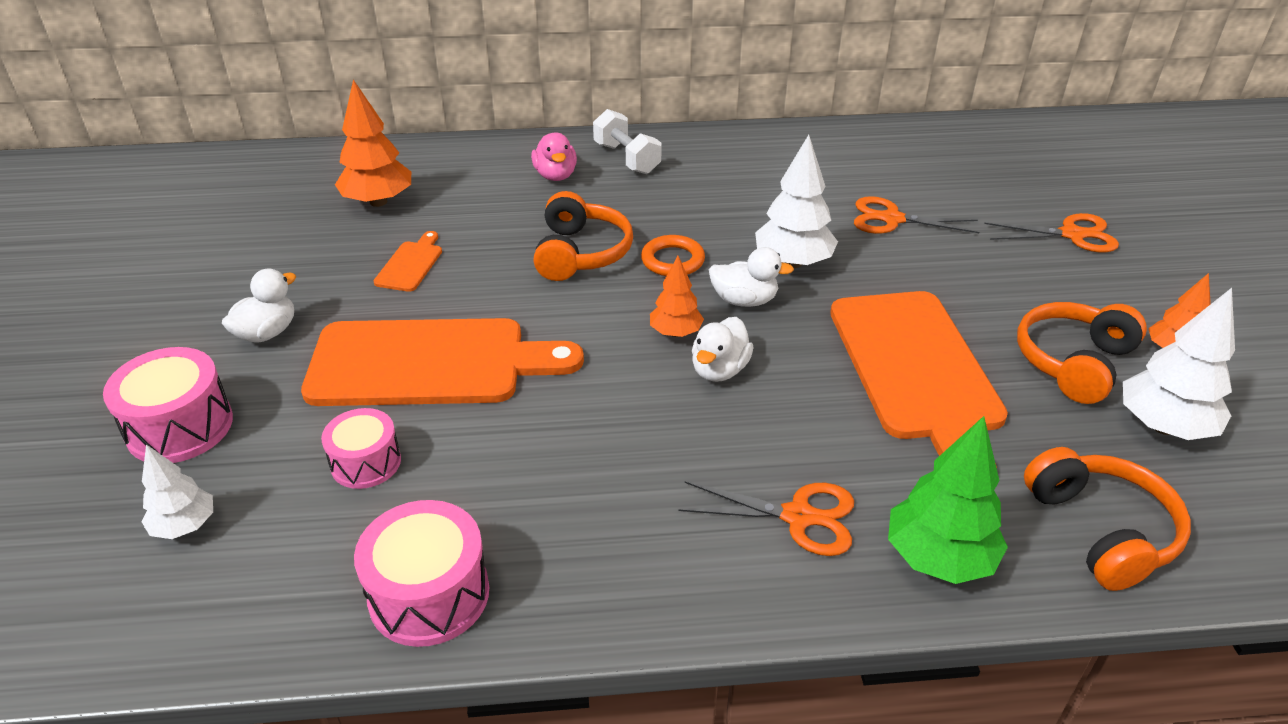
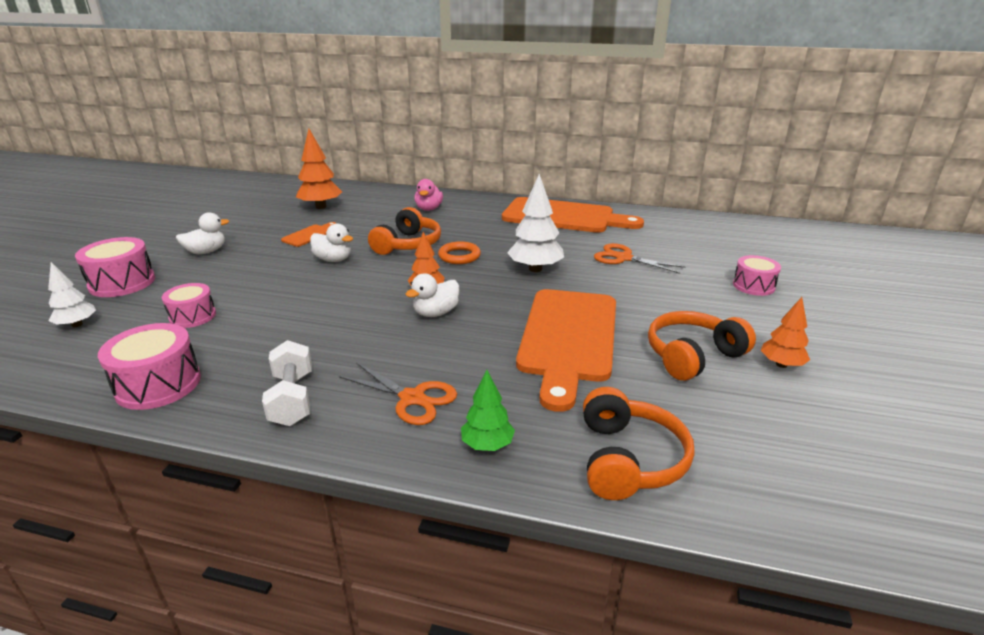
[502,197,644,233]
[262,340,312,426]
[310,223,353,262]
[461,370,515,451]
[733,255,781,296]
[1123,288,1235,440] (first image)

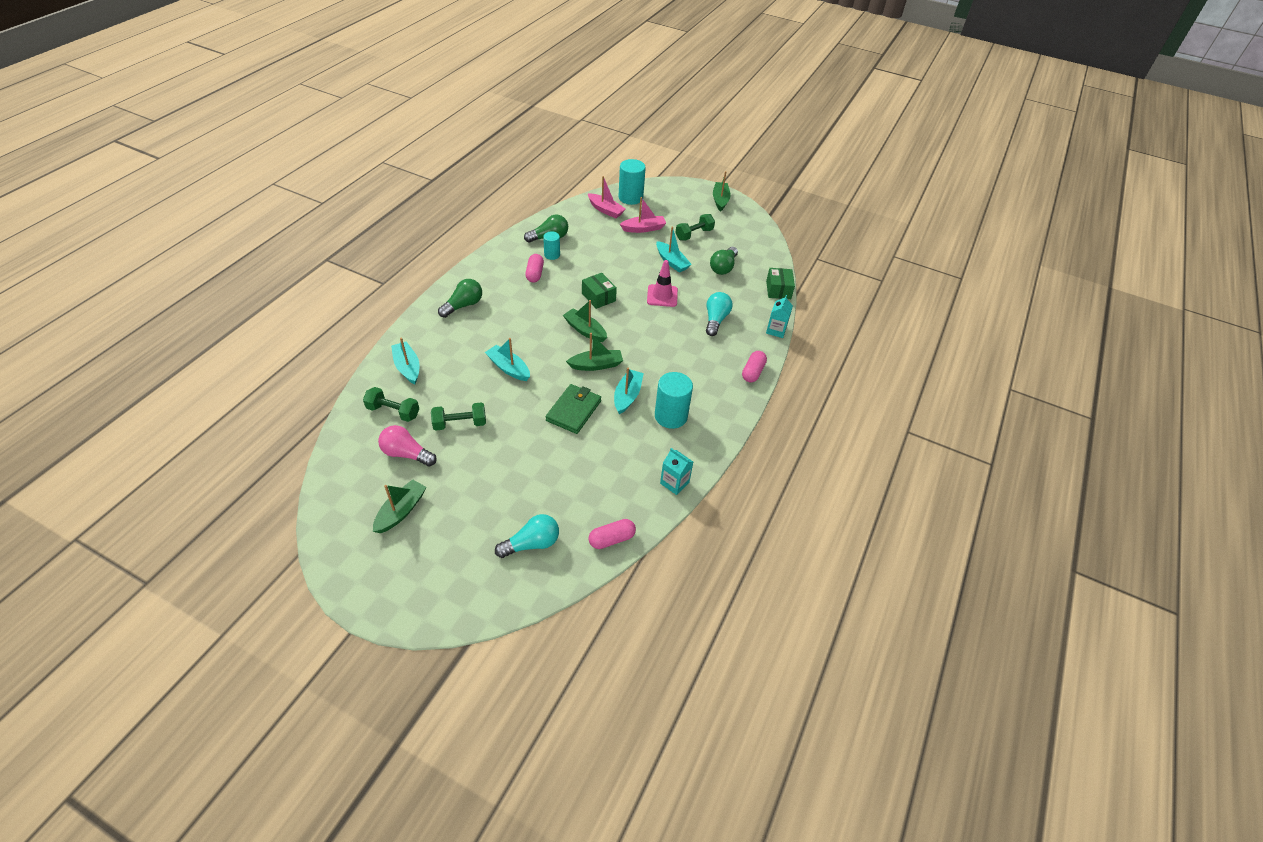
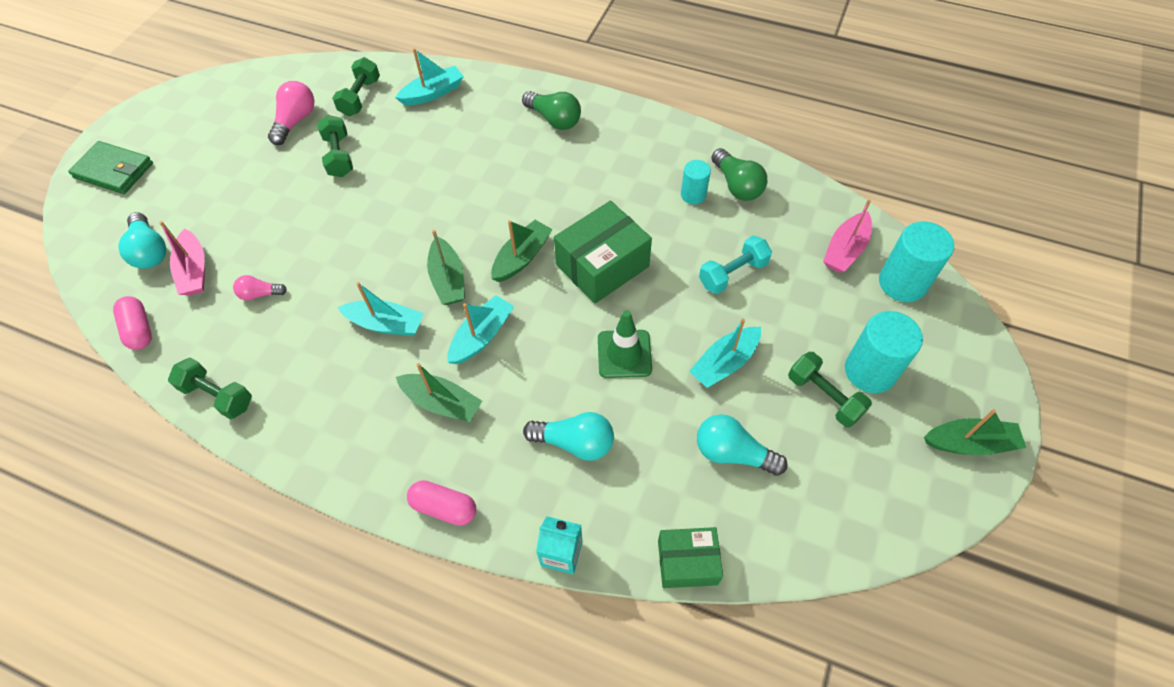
[396,363,482,422]
[447,295,514,364]
[525,254,544,283] (first image)
[68,141,153,194]
[554,201,652,304]
[159,221,205,296]
[598,310,652,378]
[845,311,923,393]
[168,358,252,419]
[697,414,788,476]
[233,275,287,301]
[699,236,772,294]

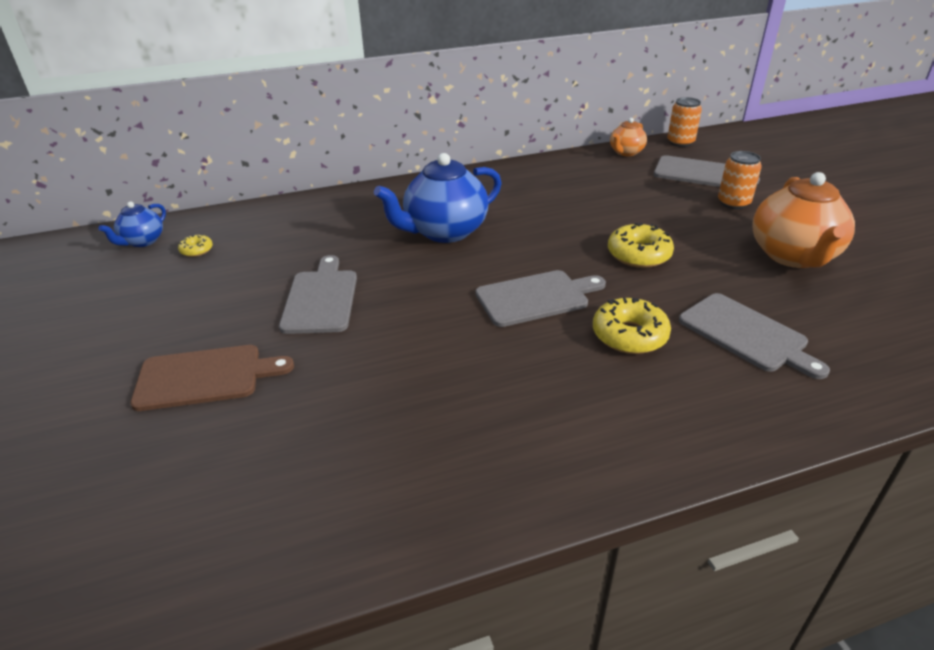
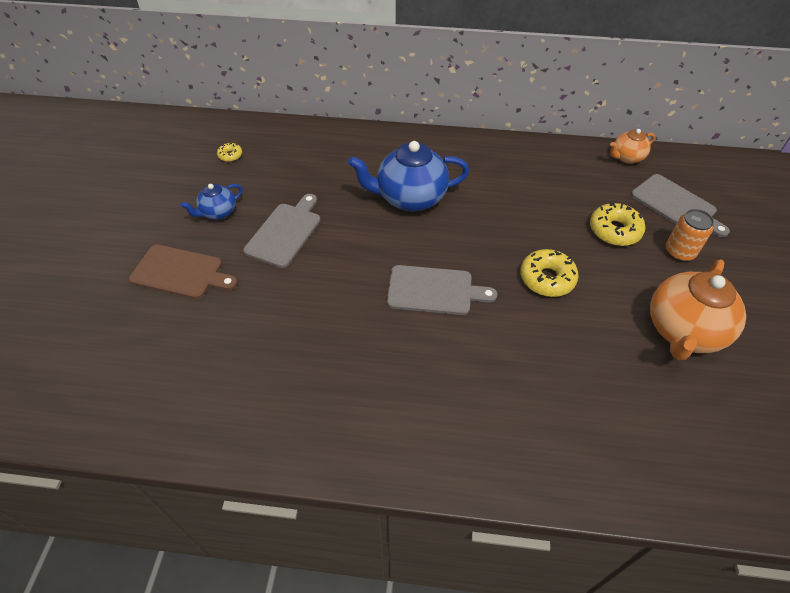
[180,183,243,220]
[590,202,645,246]
[667,97,702,147] (first image)
[679,293,830,379] (first image)

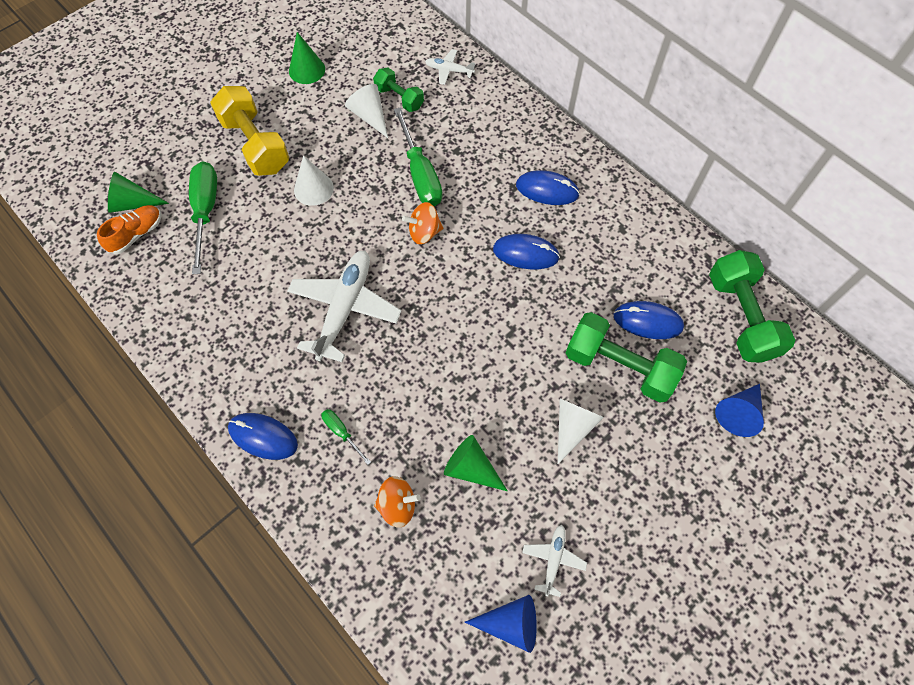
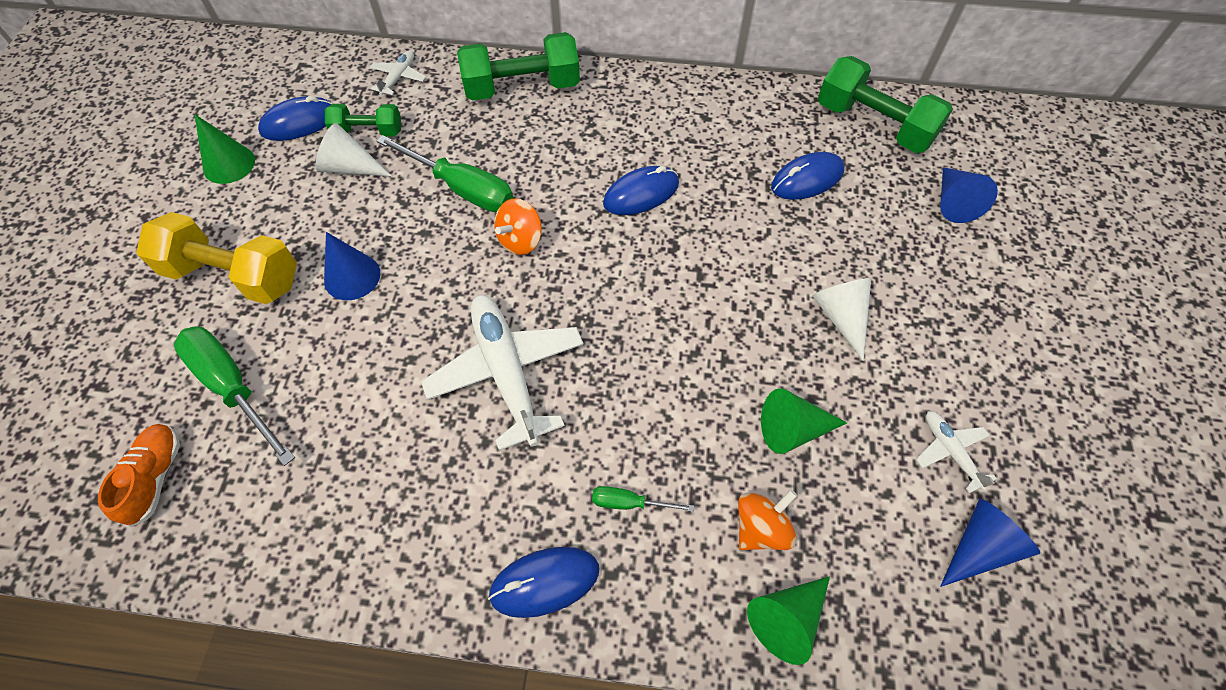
[747,576,830,665]
[324,232,380,300]
[370,51,426,95]
[258,96,333,141]
[457,32,580,101]

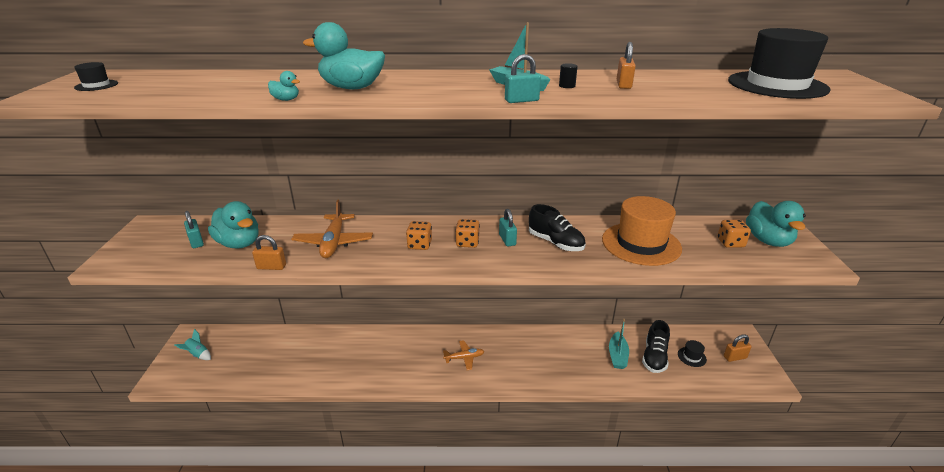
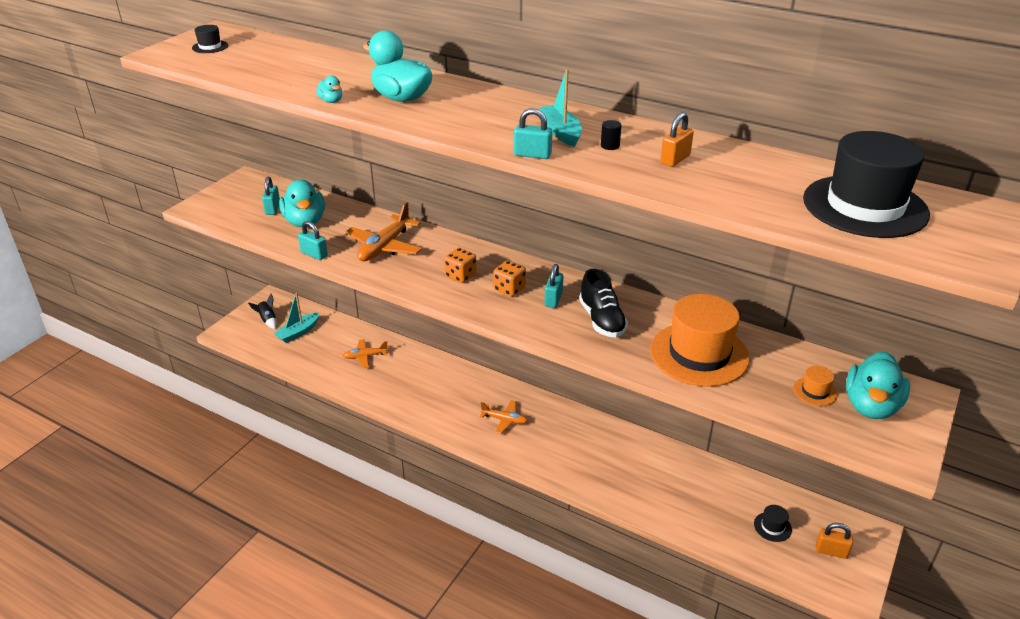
[248,294,277,329]
[298,221,328,260]
[274,293,319,343]
[642,320,670,373] (first image)
[793,366,838,406]
[343,339,388,368]

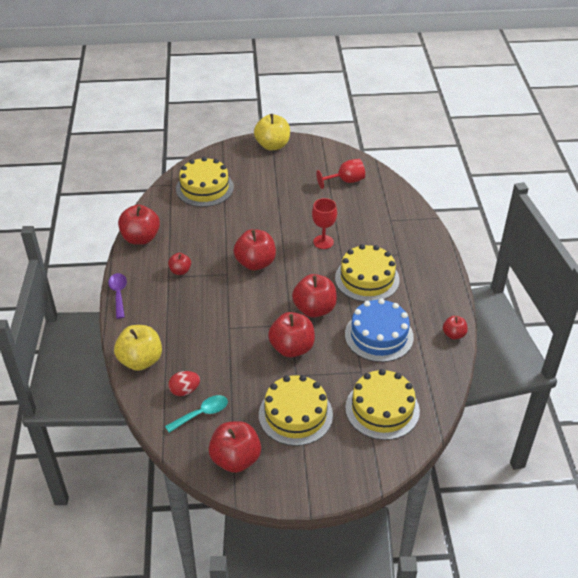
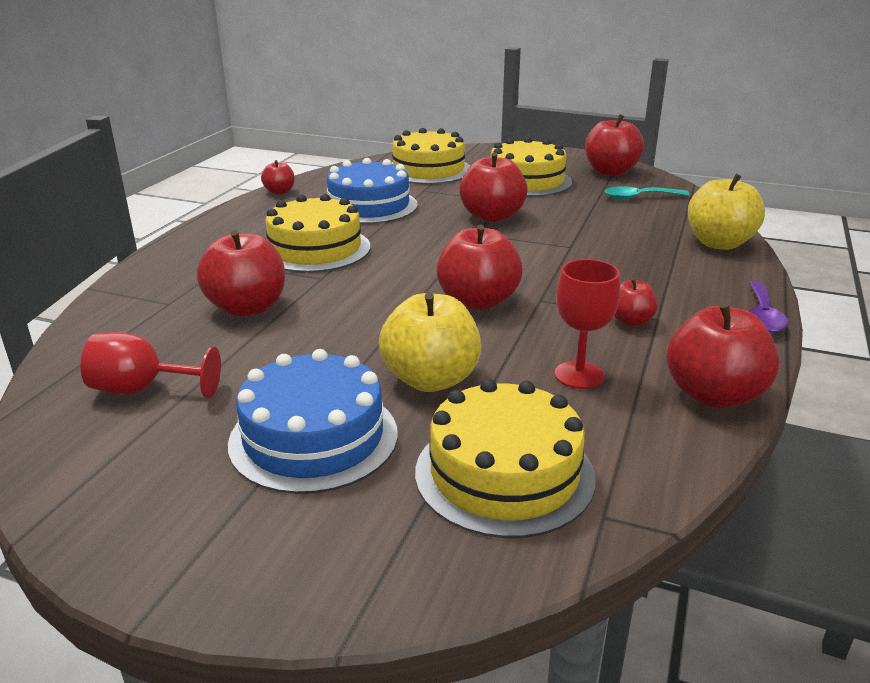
[168,371,200,396] (first image)
[379,292,481,392]
[197,230,285,317]
[555,259,620,389]
[228,349,398,494]

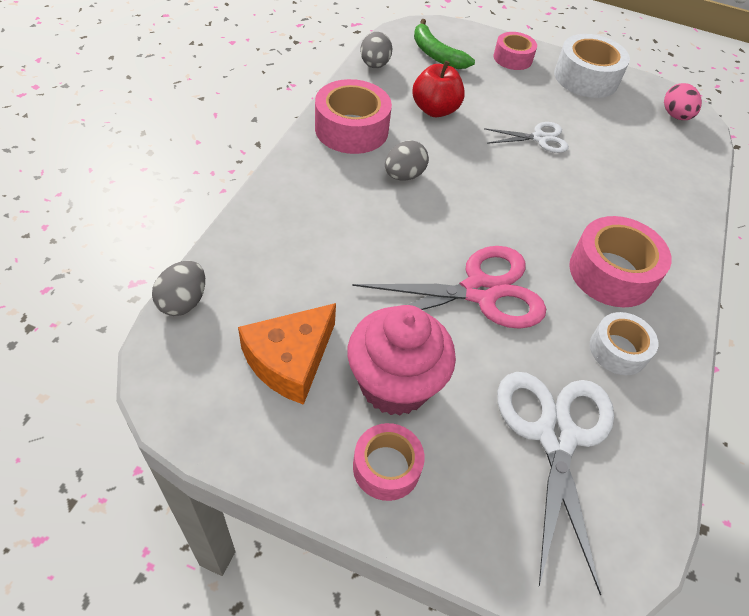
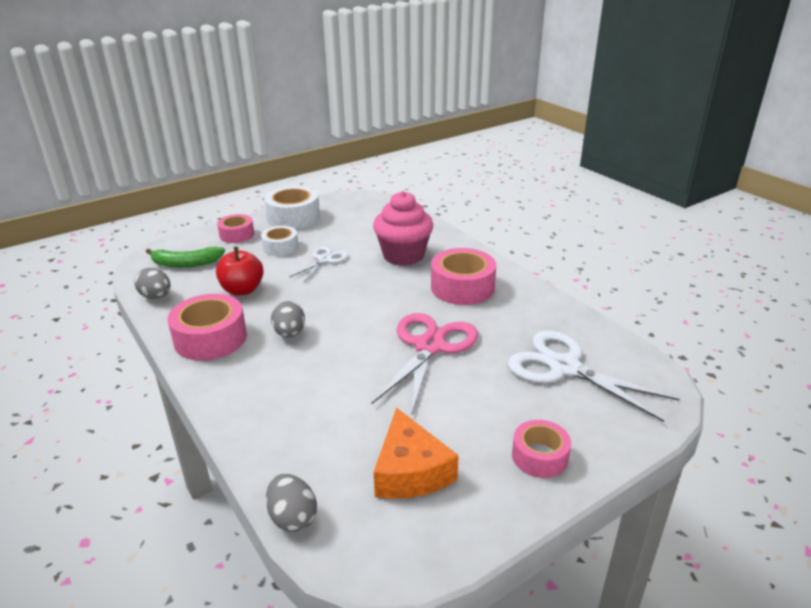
[373,191,433,266]
[261,226,299,256]
[664,83,702,120] (first image)

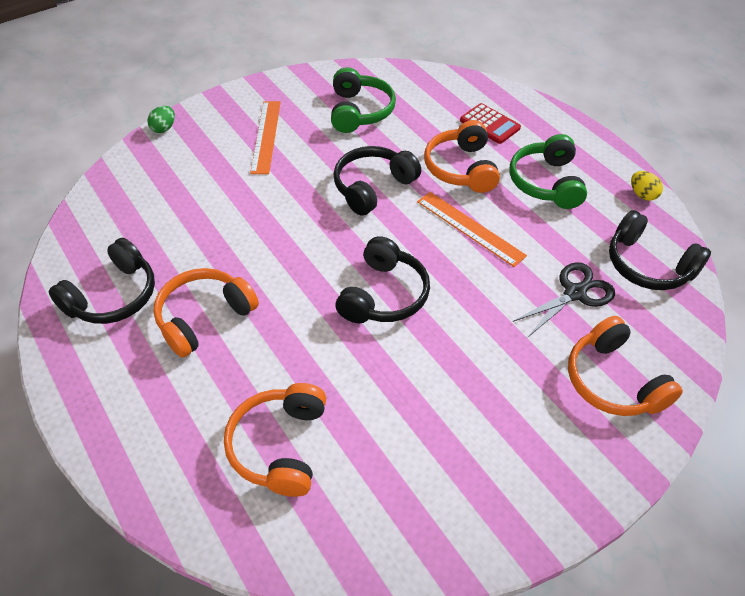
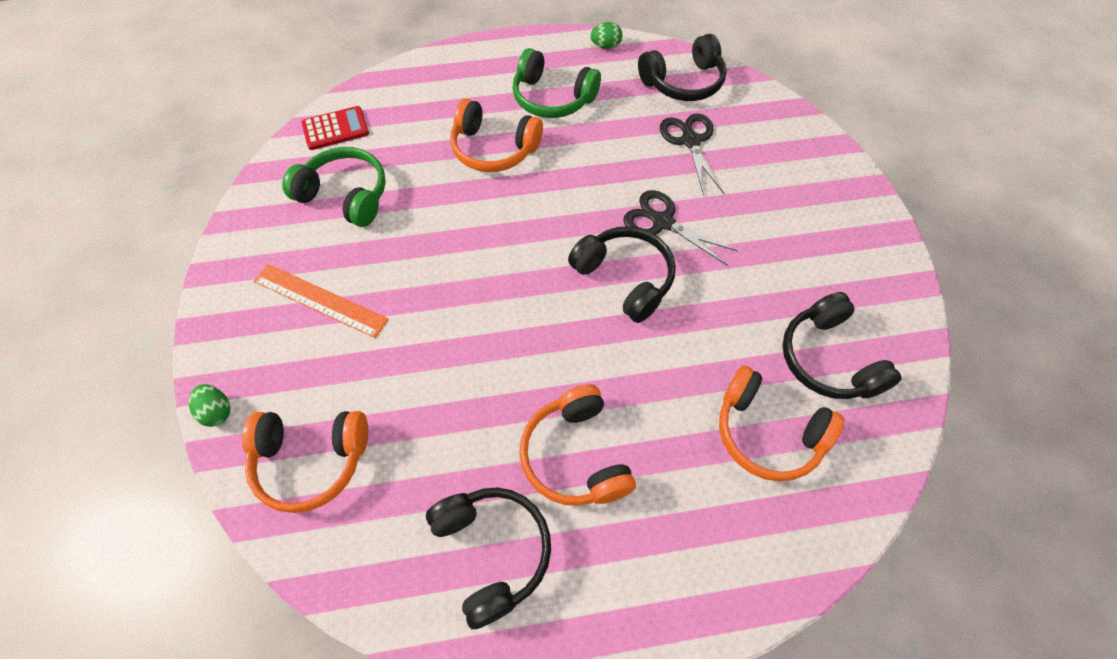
[782,292,902,399]
[417,192,527,267] (first image)
[302,106,369,150]
[242,411,368,513]
[590,22,623,49]
[623,190,738,265]

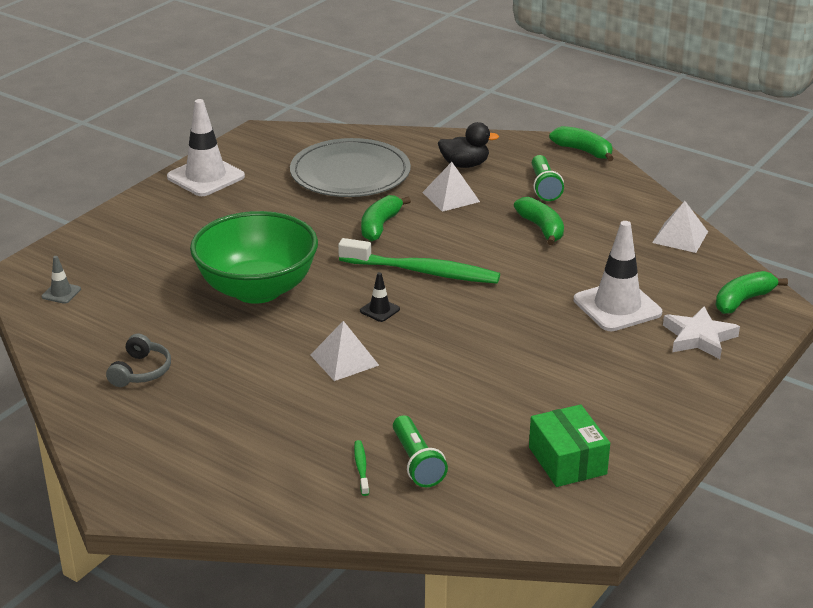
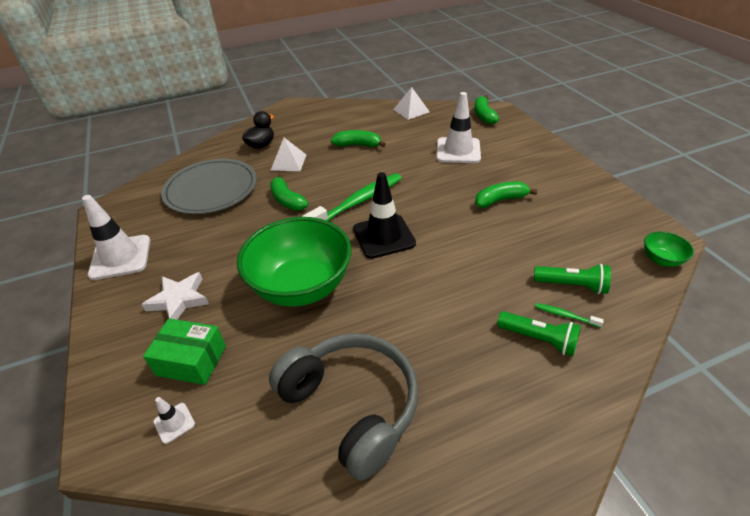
[153,397,195,444]
[269,333,419,481]
[310,321,379,381] (first image)
[353,172,416,259]
[143,318,226,385]
[497,311,581,356]
[475,181,538,208]
[141,272,209,320]
[644,231,694,267]

